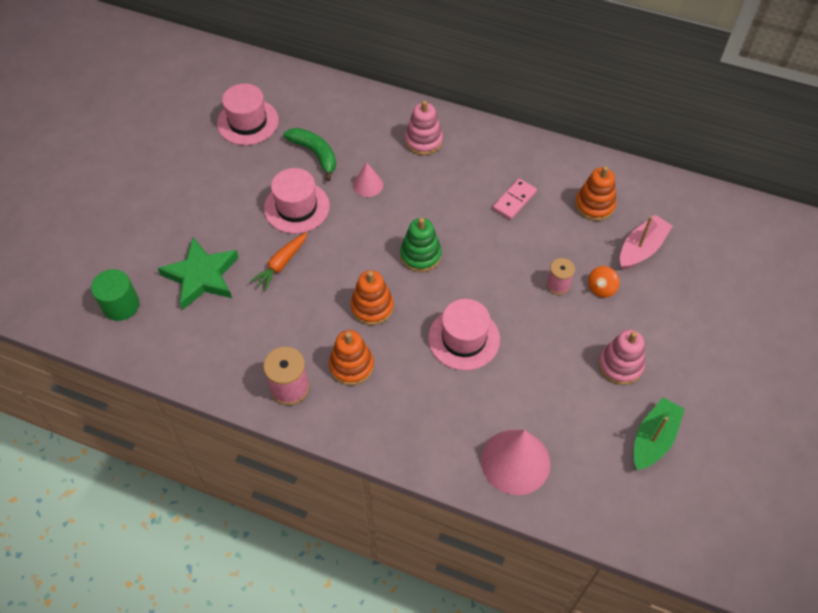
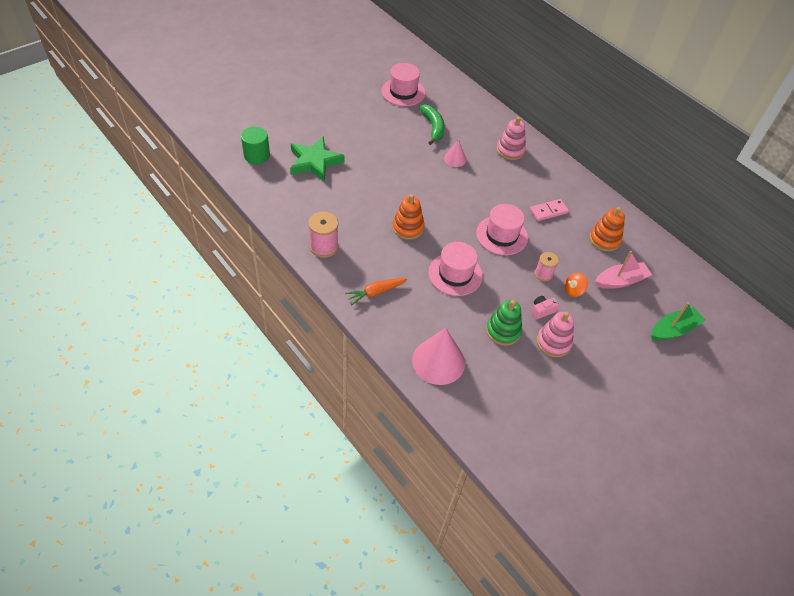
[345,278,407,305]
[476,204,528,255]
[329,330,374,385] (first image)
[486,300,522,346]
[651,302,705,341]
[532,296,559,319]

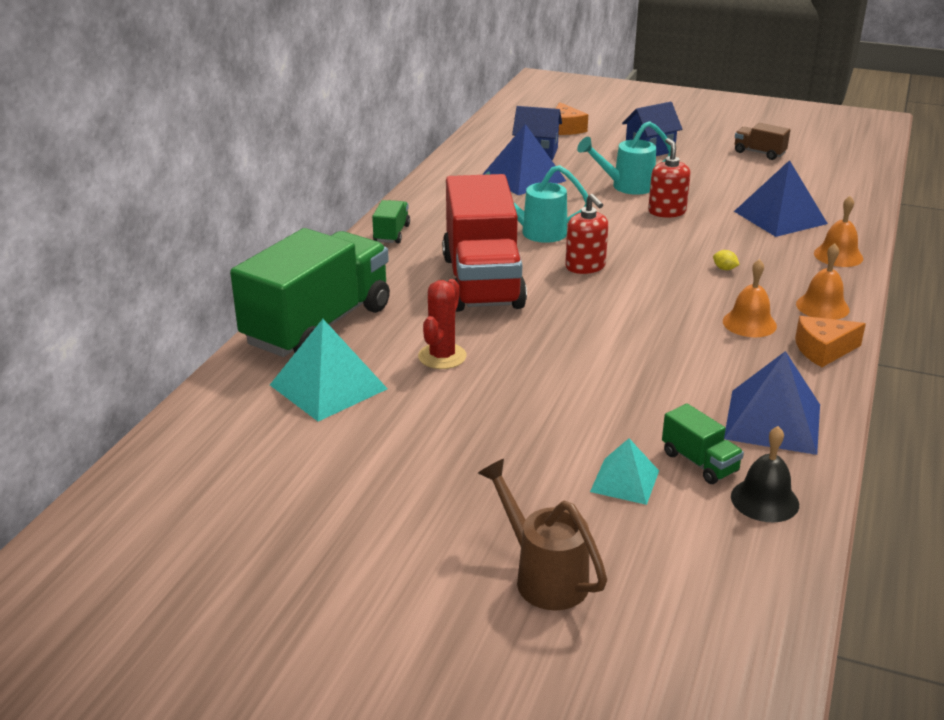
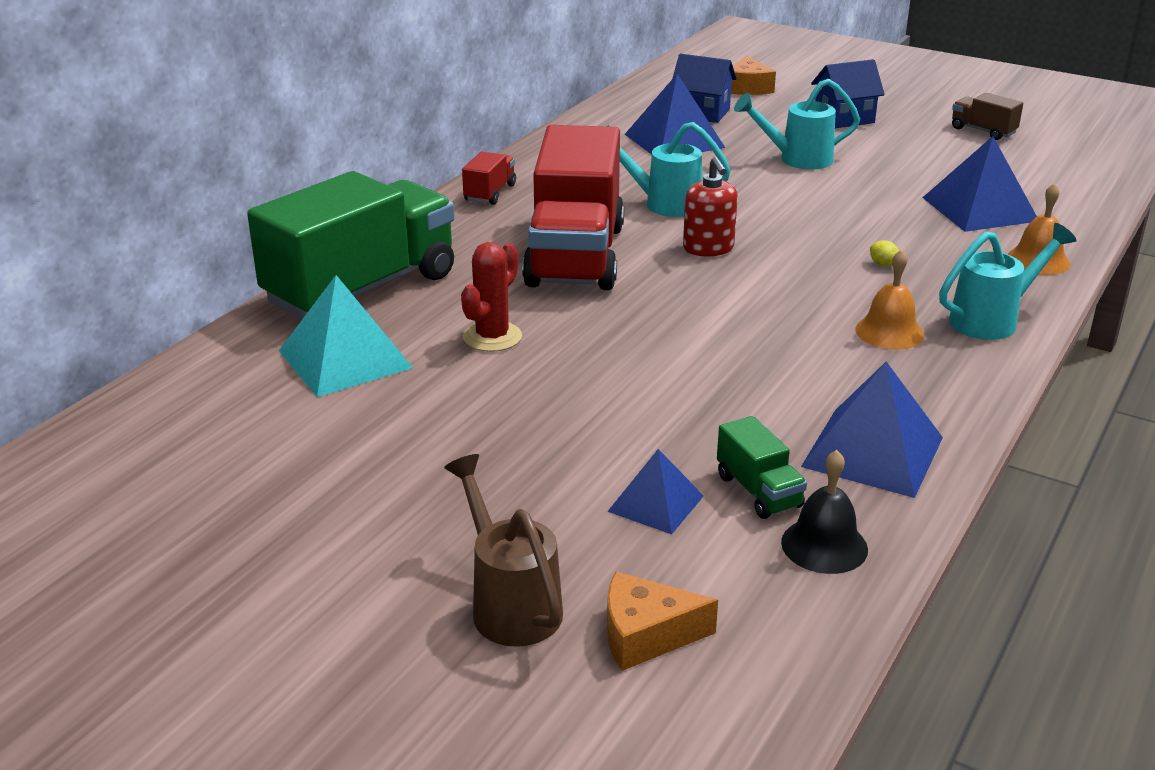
[462,152,516,205]
[607,449,704,534]
[648,138,691,218] (first image)
[607,571,718,671]
[939,223,1076,340]

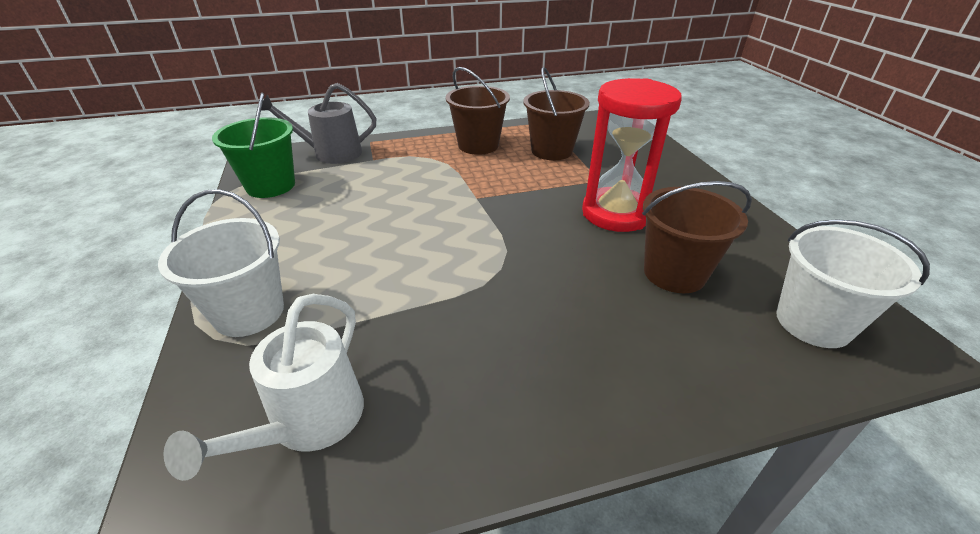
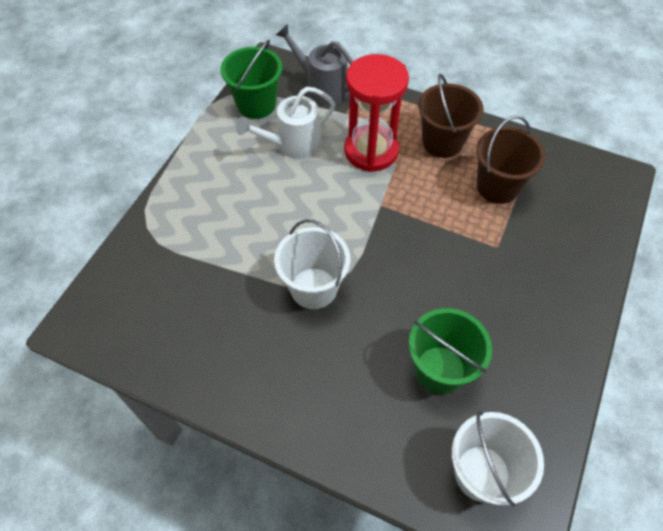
[274,219,350,309]
[236,87,335,159]
[344,54,409,172]
[409,308,492,394]

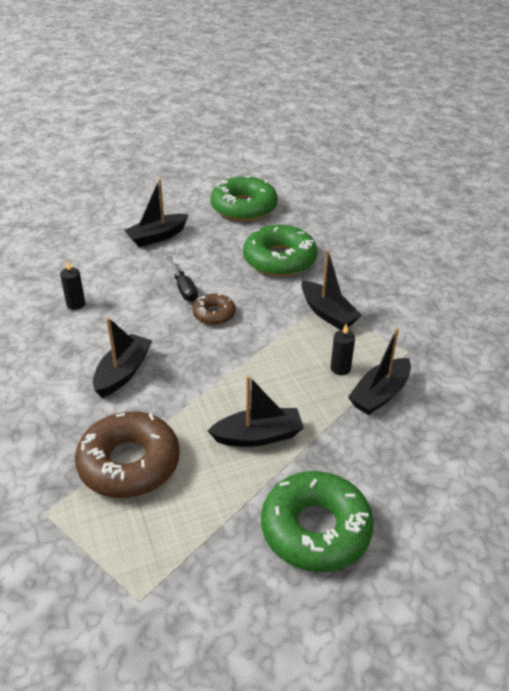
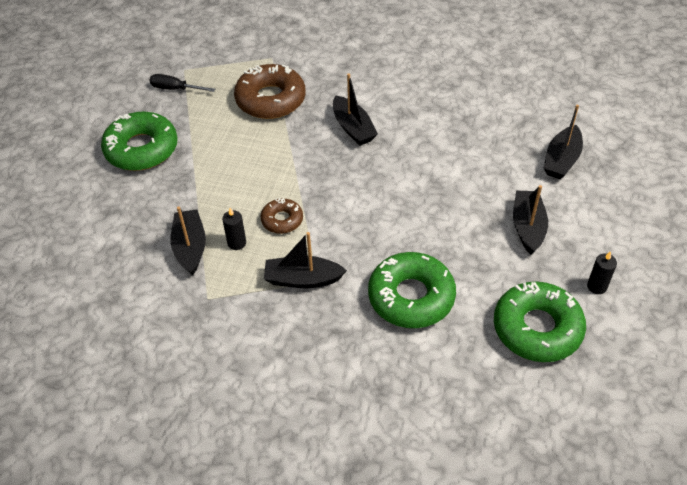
[587,251,617,294]
[149,74,215,92]
[261,198,303,234]
[543,105,583,179]

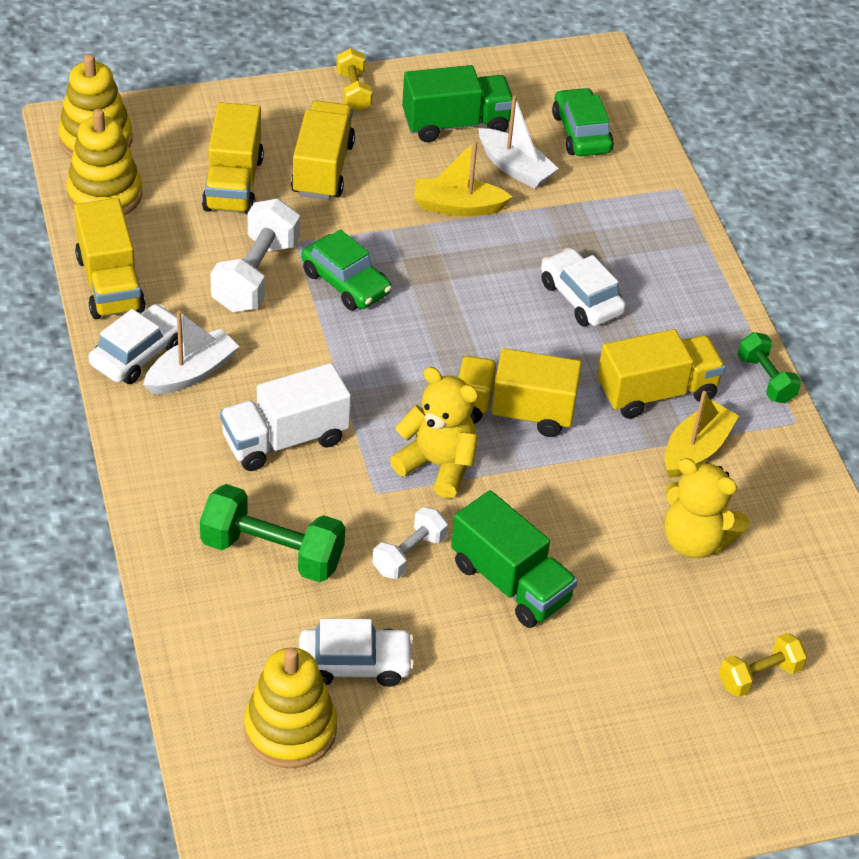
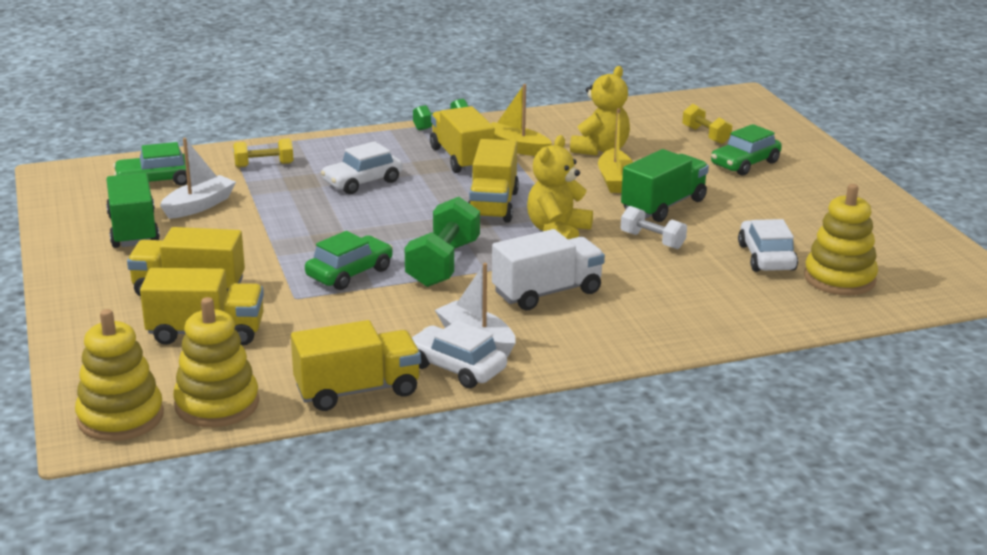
[405,197,480,287]
[210,199,300,312] (first image)
[492,229,605,310]
[233,138,293,168]
[598,108,633,193]
[711,124,782,175]

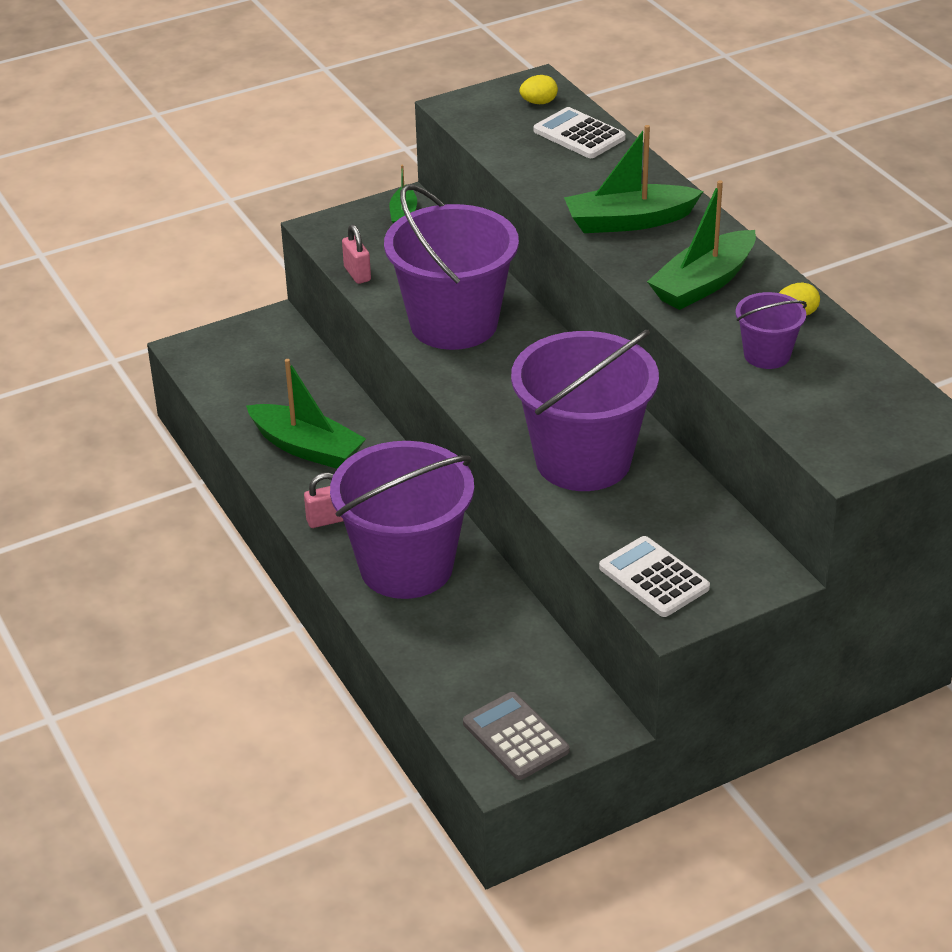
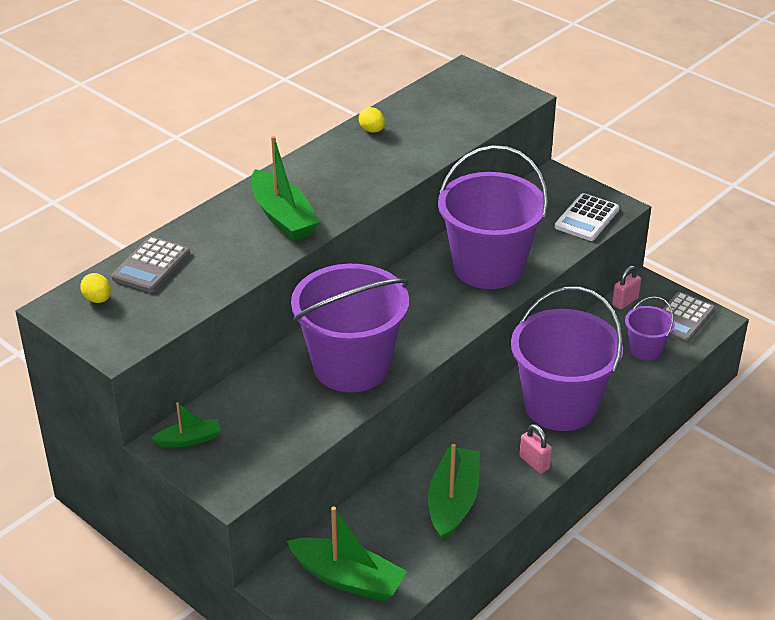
[612,265,641,309]
[111,236,190,293]
[287,506,407,601]
[625,296,675,361]

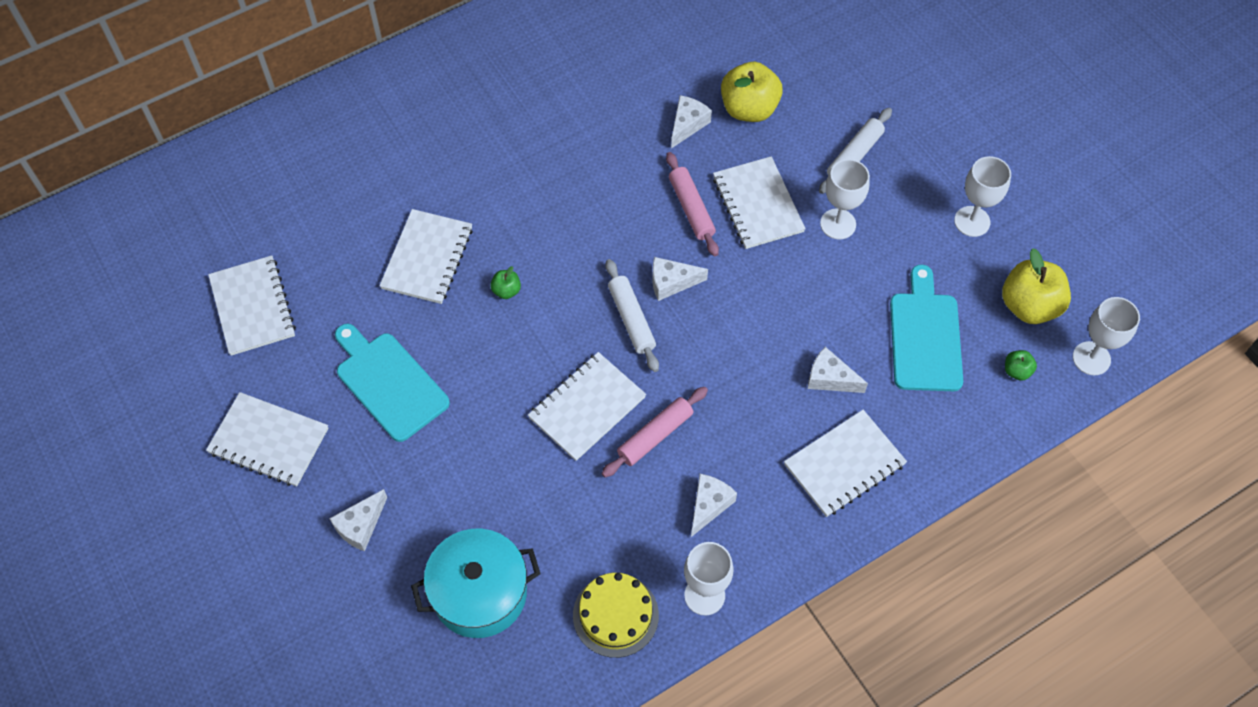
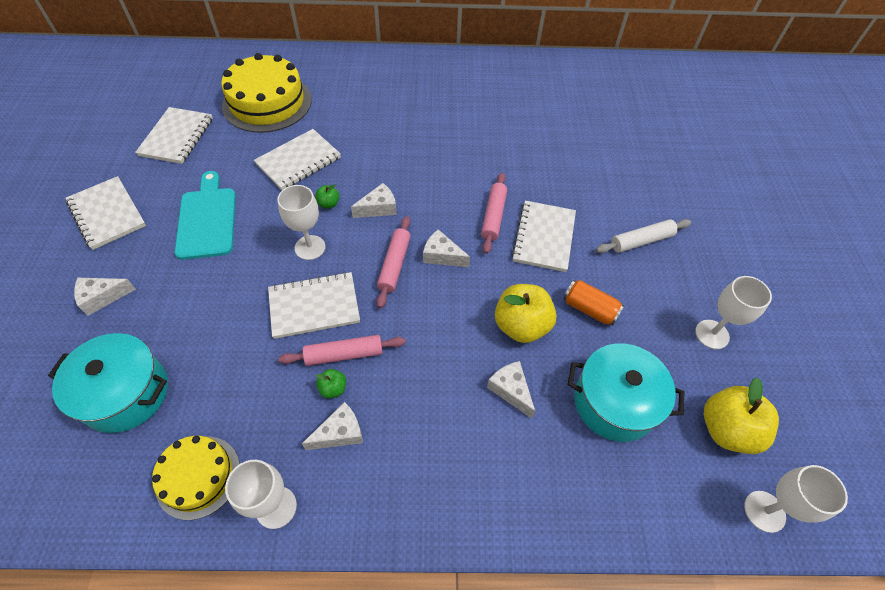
[376,216,411,308]
[351,183,397,218]
[495,284,557,343]
[784,410,907,517] (first image)
[277,185,326,260]
[568,343,684,442]
[316,369,346,398]
[221,53,312,133]
[563,280,624,326]

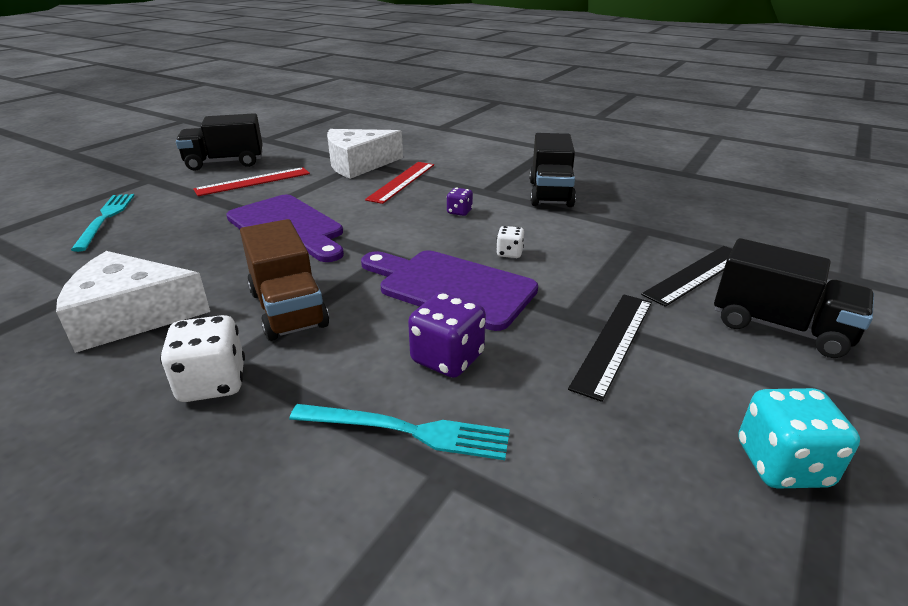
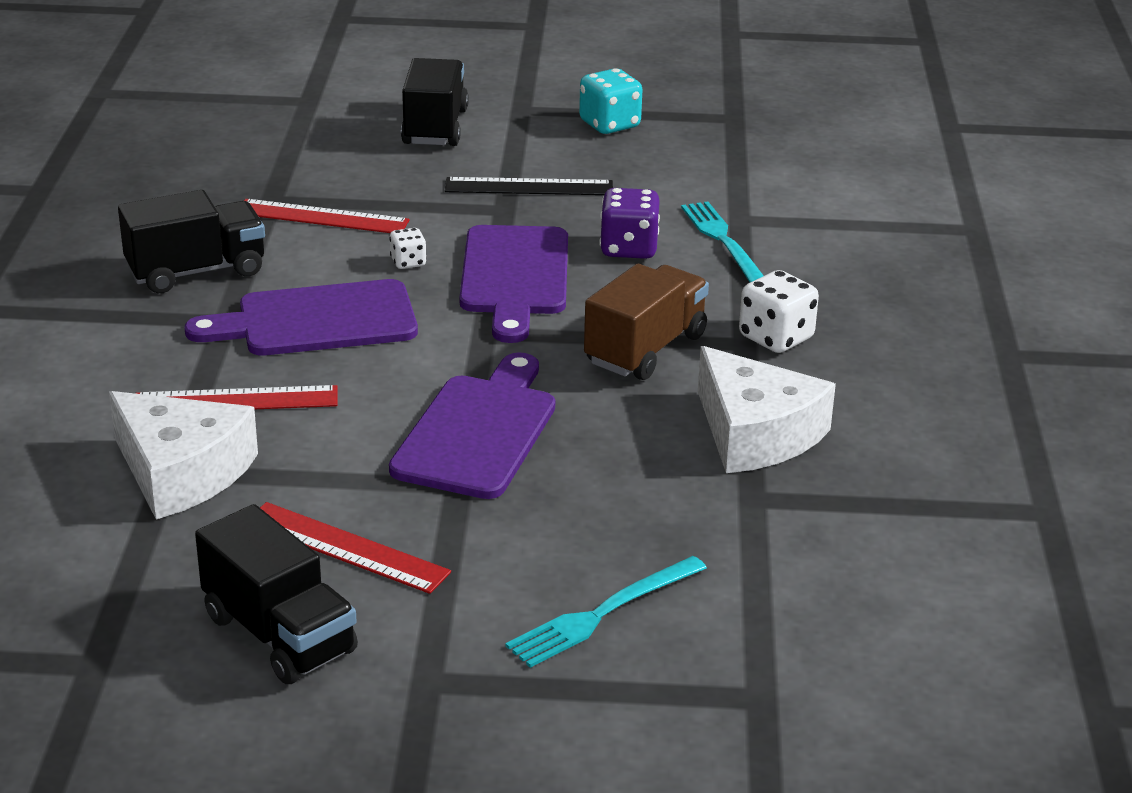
[184,279,418,355]
[641,246,732,307] (first image)
[244,199,410,233]

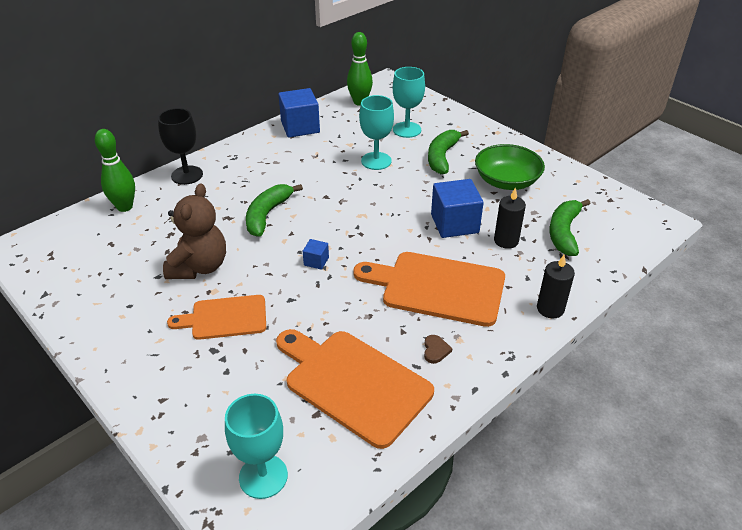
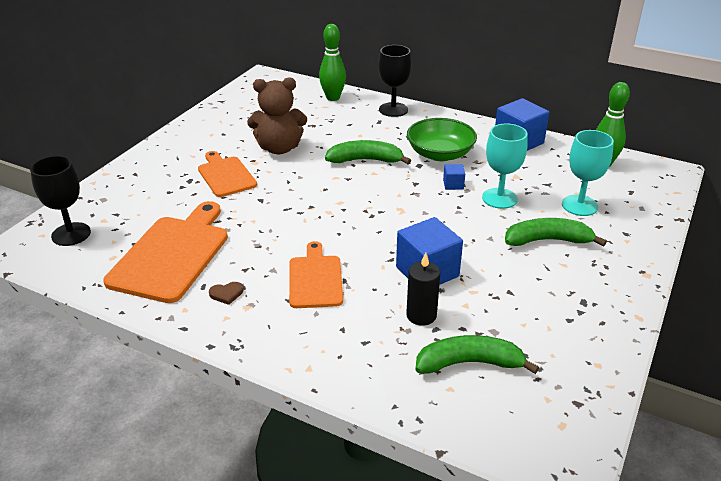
[30,156,91,246]
[443,164,465,190]
[289,241,343,308]
[407,118,477,161]
[537,255,575,318] (first image)

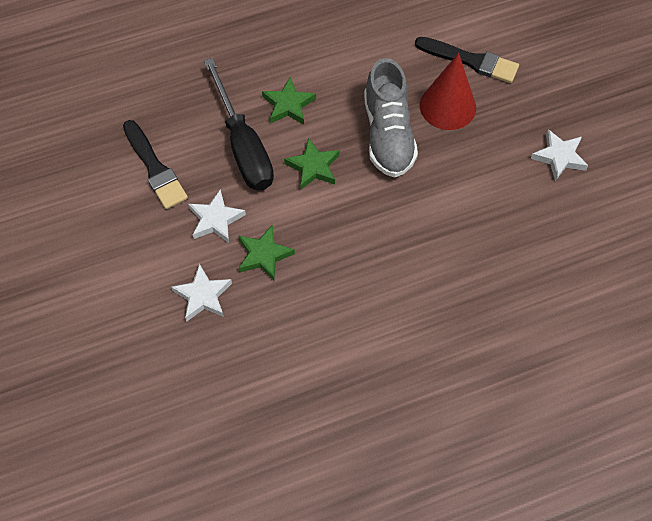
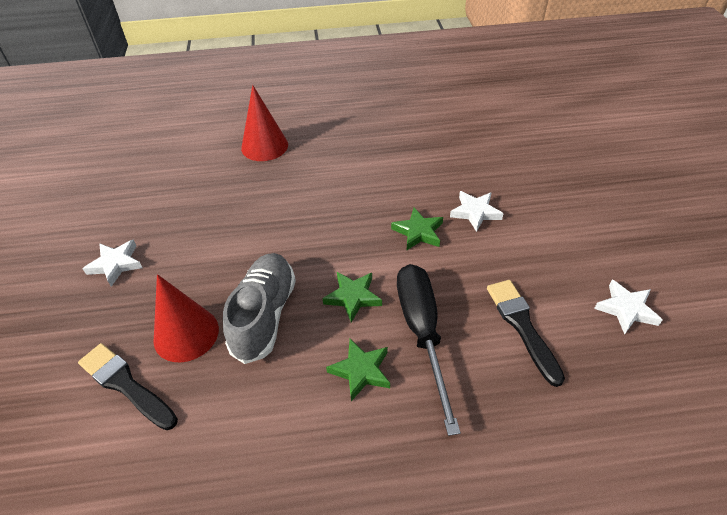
[594,280,662,335]
[241,85,288,161]

